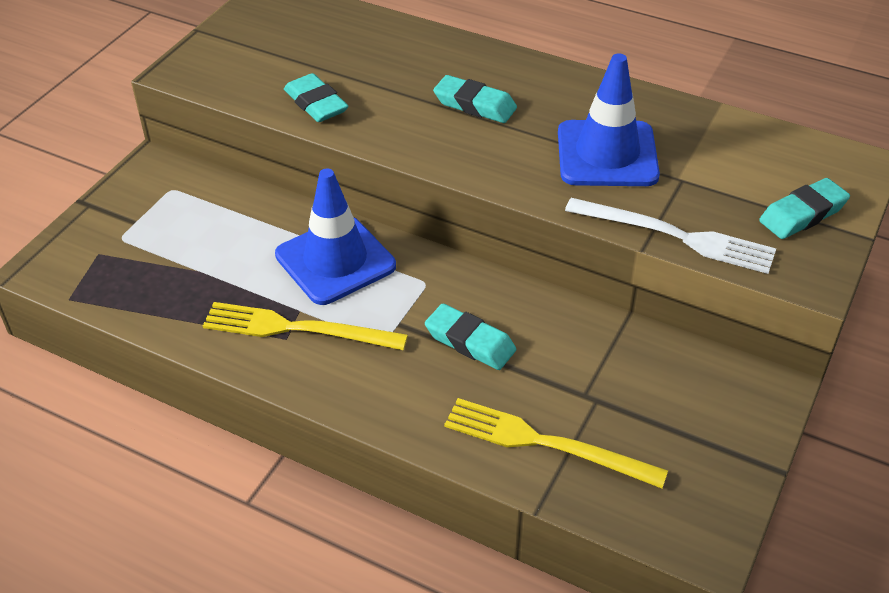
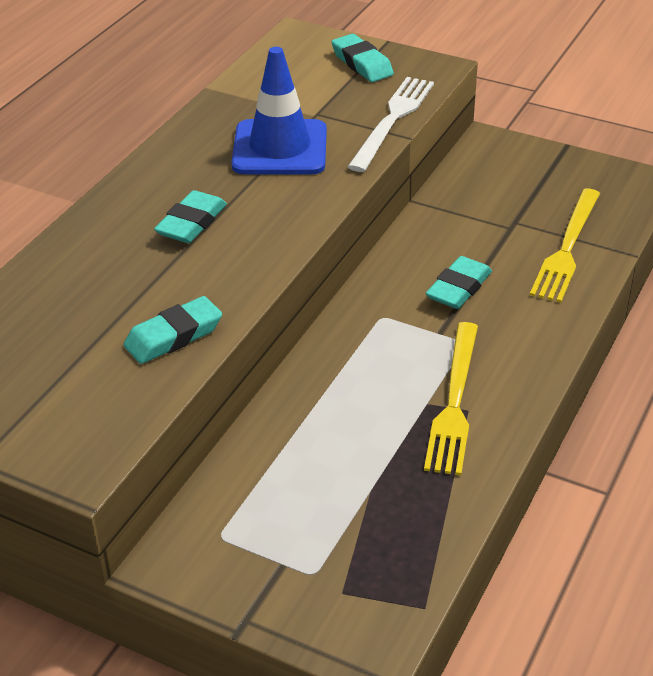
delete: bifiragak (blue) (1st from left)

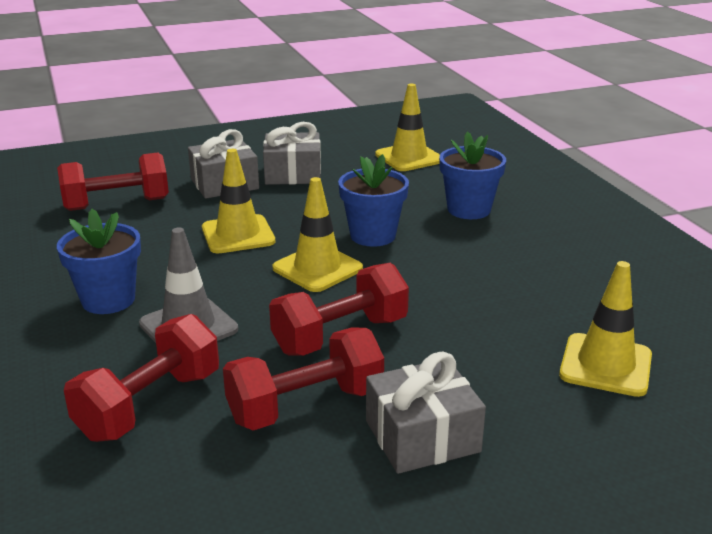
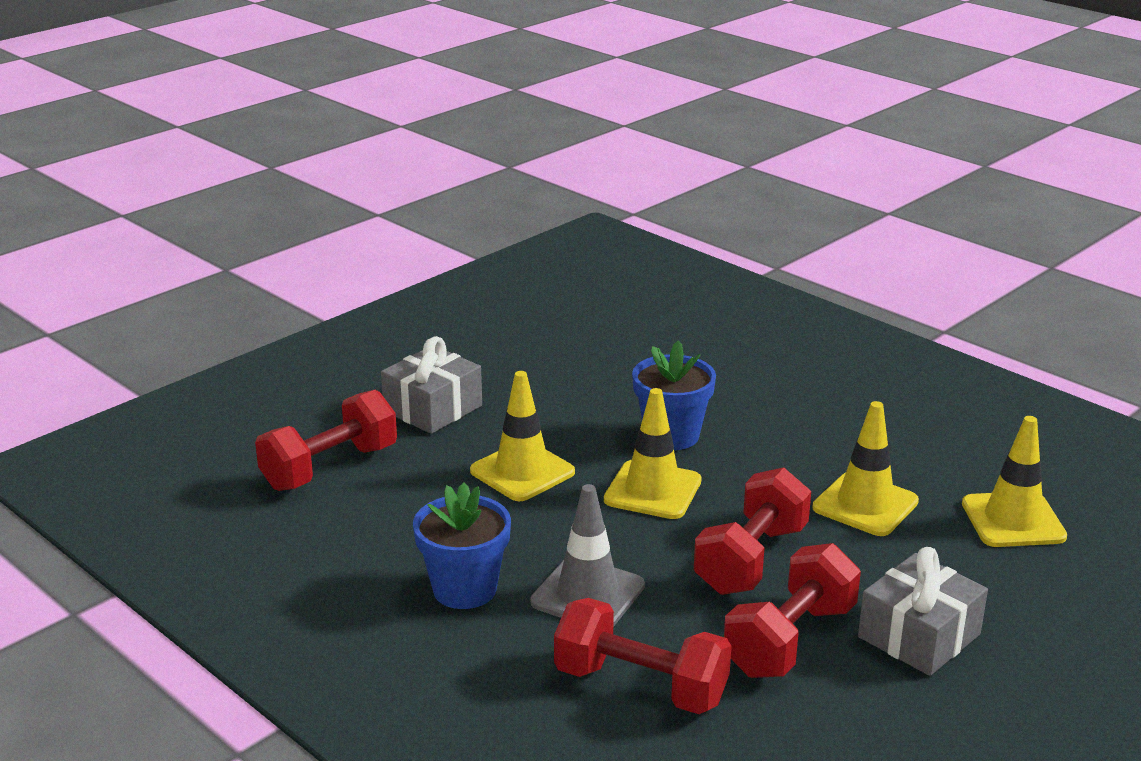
delete: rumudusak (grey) (2nd from left); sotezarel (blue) (3rd from left)
move: bifiragak (yellow) (3rd from left)
rotate: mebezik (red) (2nd from left) 75 degrees counterclockwise

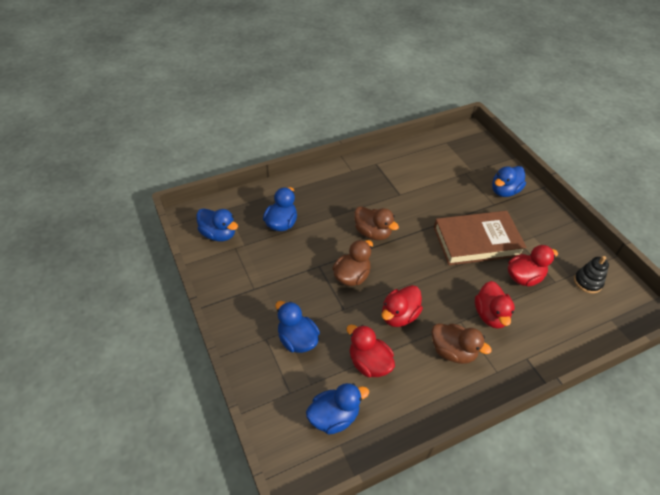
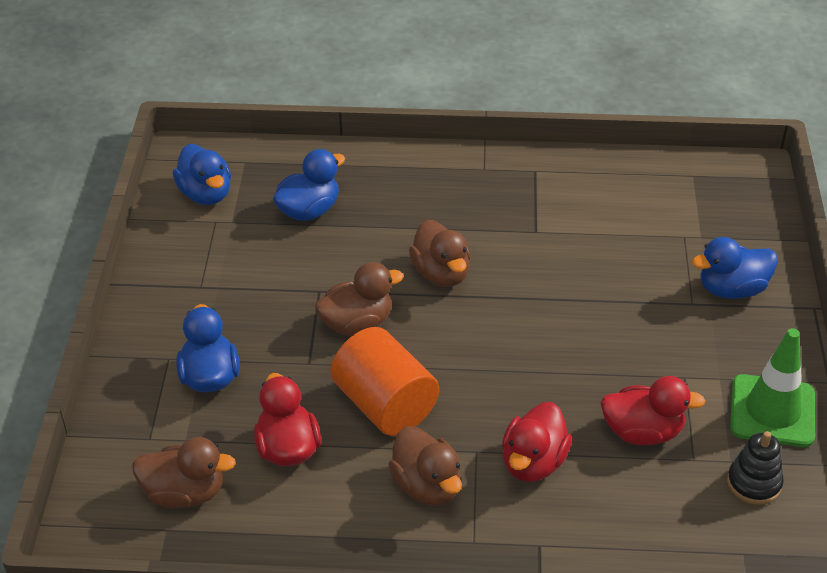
delete: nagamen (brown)
insert: bifiragak (green)
replace: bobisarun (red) (2nd from left) to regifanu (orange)
recolor: bobisarun (blue) (4th from left) to bobisarun (brown) (1st from left)

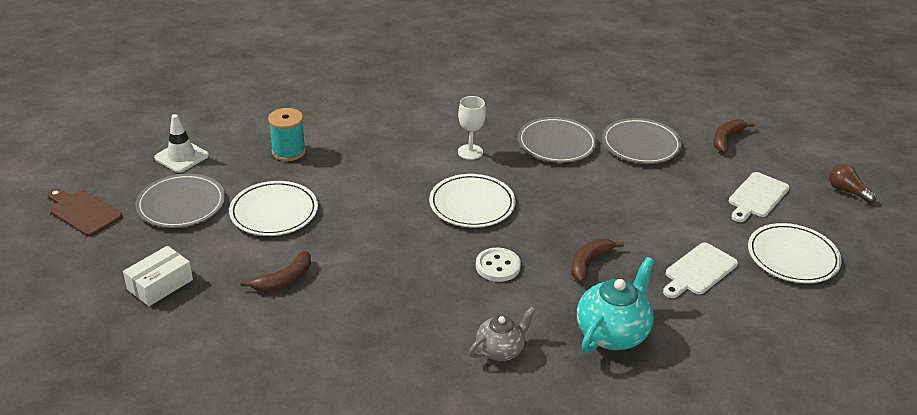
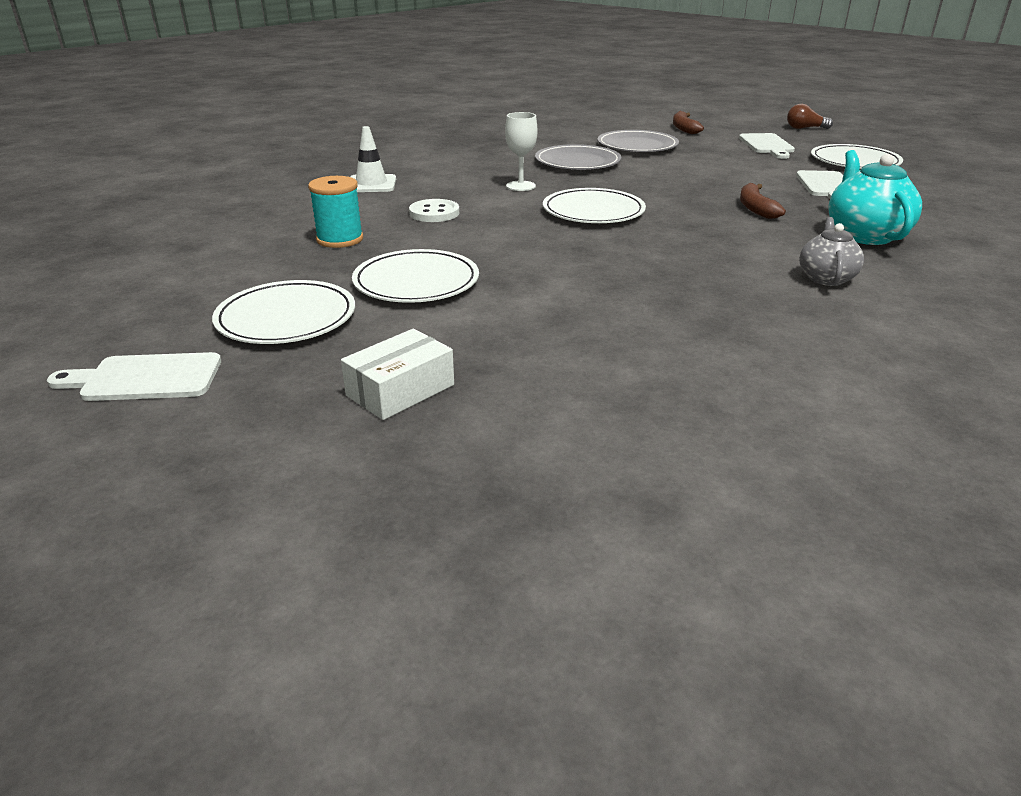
delete: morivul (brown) (1st from left)
move: bifiragak (white); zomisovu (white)
recolor: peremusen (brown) to peremusen (white) (1st from left); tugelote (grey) (1st from left) to tugelote (white) (1st from left)
rotate: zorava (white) 45 degrees clockwise

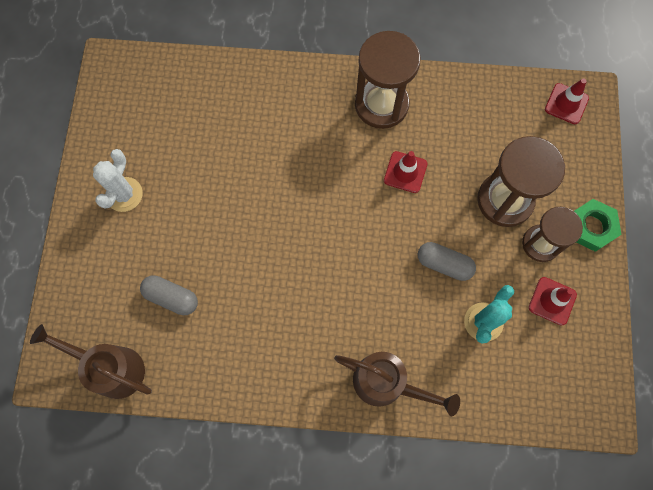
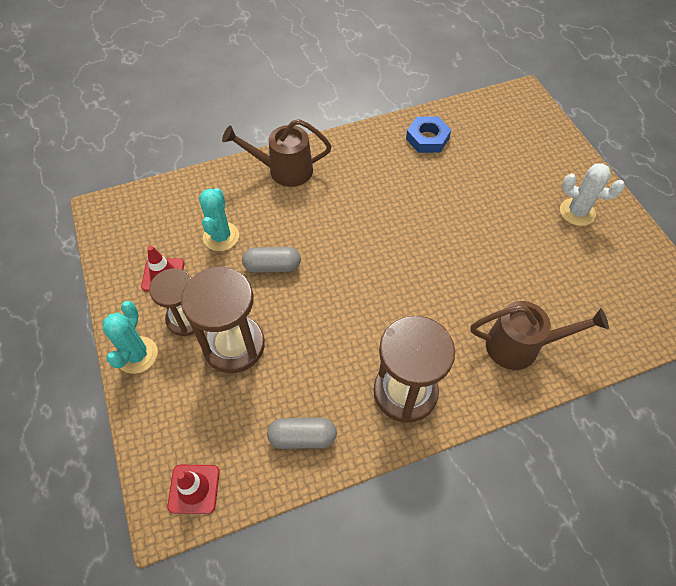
delete: bifiragak (red) (1st from left)
insert: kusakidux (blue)
move: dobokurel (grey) (1st from left in the first image) to dobokurel (grey) (2nd from left); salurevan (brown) (1st from left in the first image) to salurevan (brown) (2nd from left)
replace: kusakidux (green) to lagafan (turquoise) (1st from left)
rotate: lagafan (white) 60 degrees counterclockwise

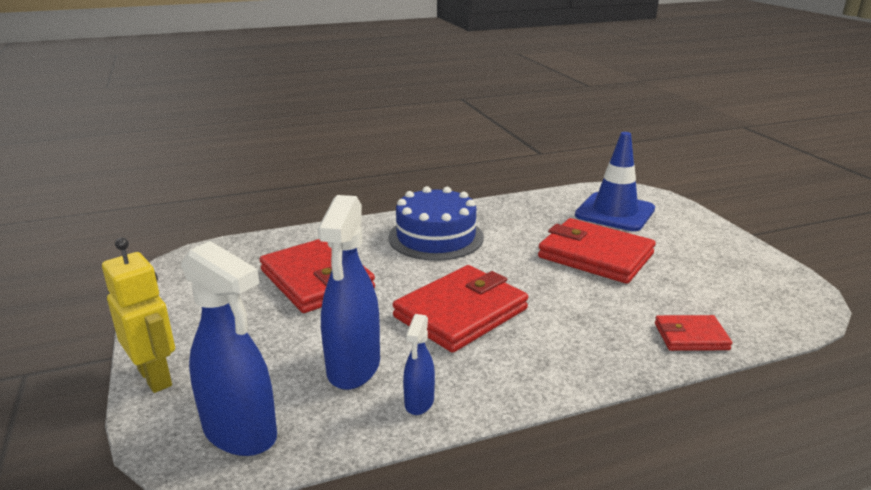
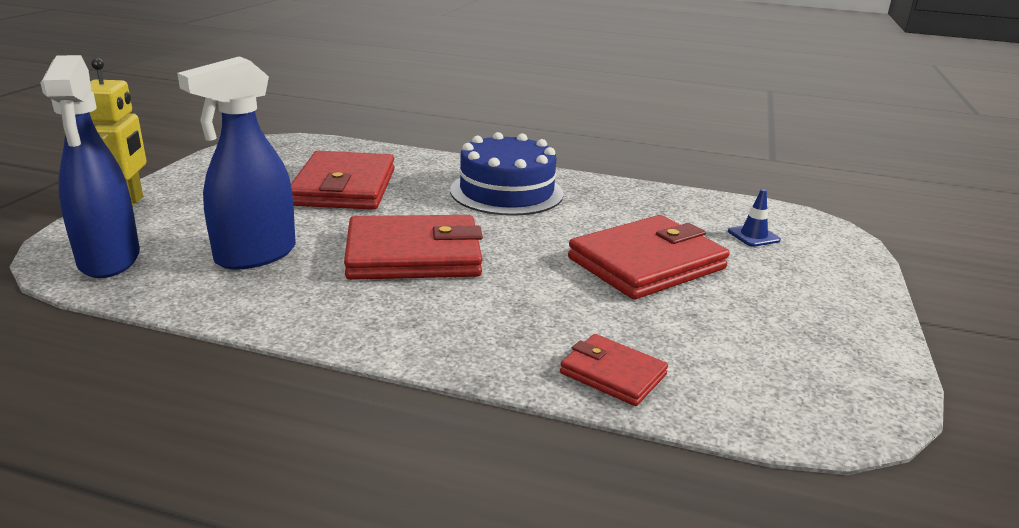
delete: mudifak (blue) (3rd from left)
rotate: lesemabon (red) (3rd from left in the first image) 75 degrees clockwise
resize: bifiragak (blue) x0.43

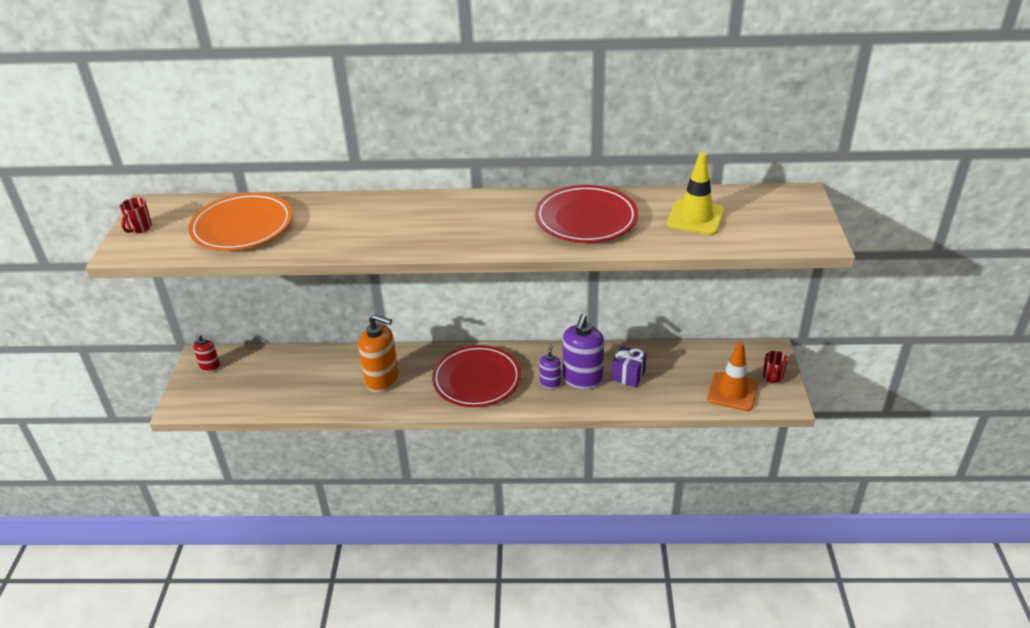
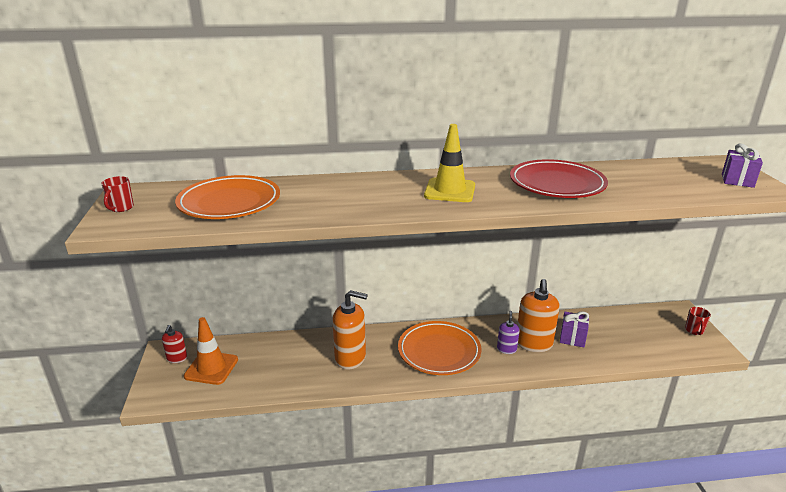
insert: rumudusak (purple) (2nd from left)
move: bifiragak (orange); bifiragak (yellow)
recolor: tugelote (red) (1st from left) to tugelote (orange) (2nd from left); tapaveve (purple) (2nd from left) to tapaveve (orange) (2nd from left)

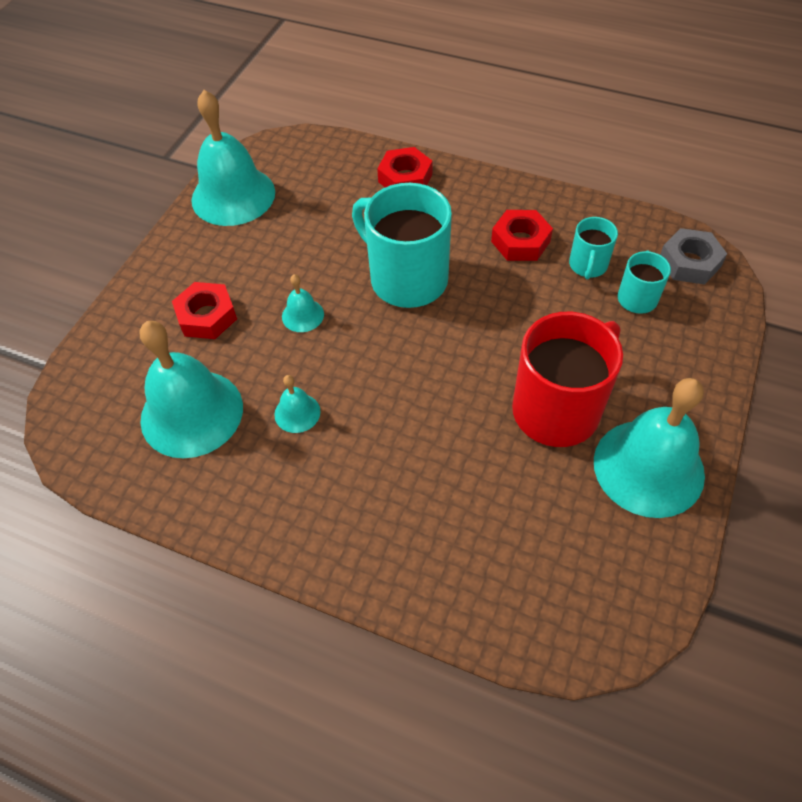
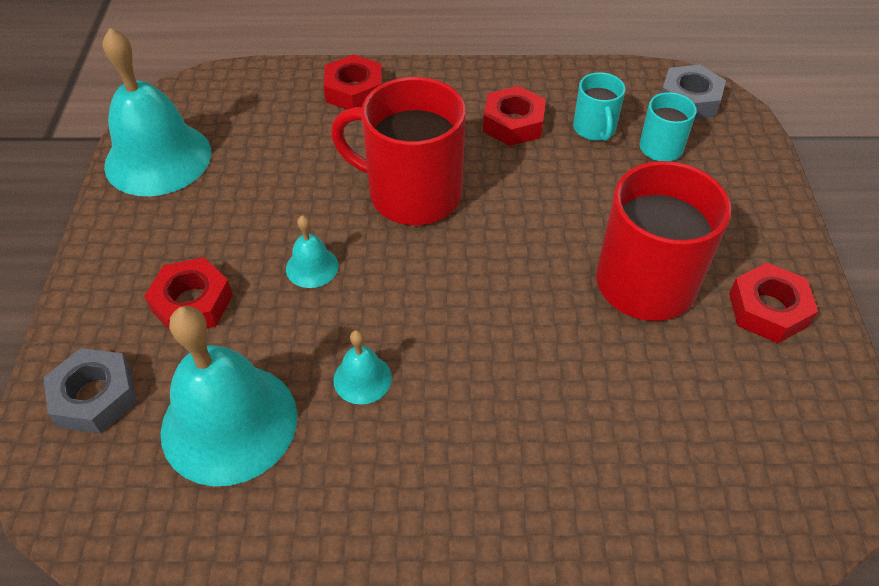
insert: kusakidux (grey) (1st from left)
replace: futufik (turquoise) (5th from left) to kusakidux (red) (4th from left)
recolor: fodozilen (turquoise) (1st from left) to fodozilen (red) (1st from left)

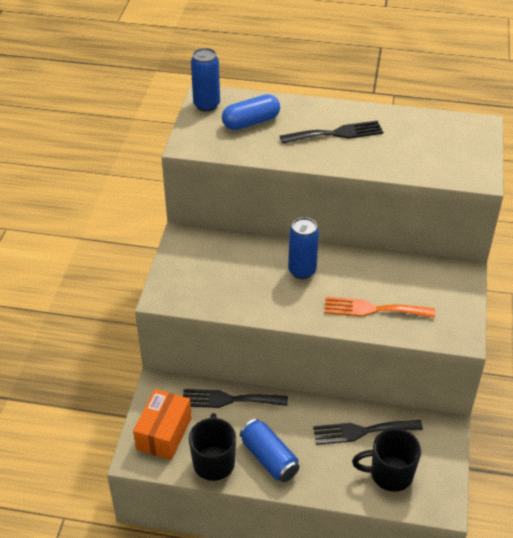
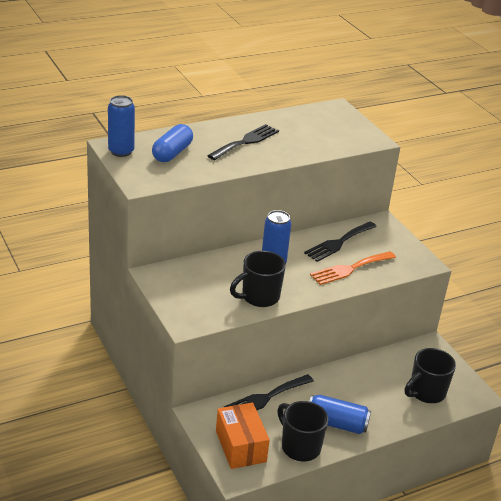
insert: fodozilen (black) (1st from left)
move: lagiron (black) (3rd from left)

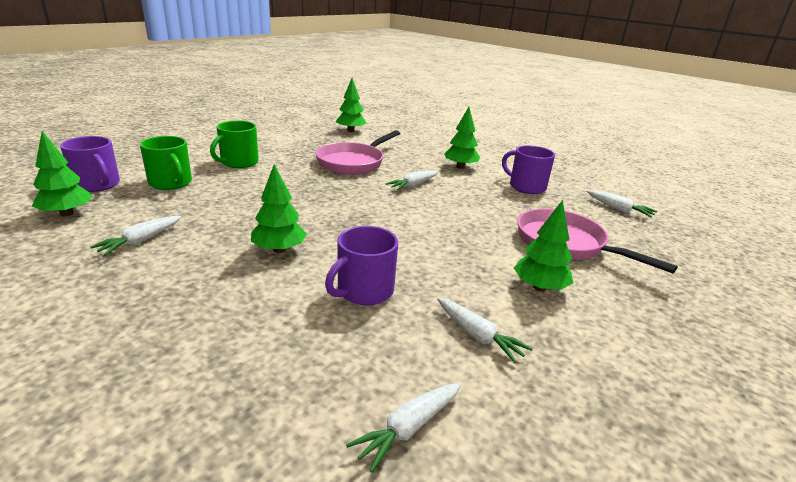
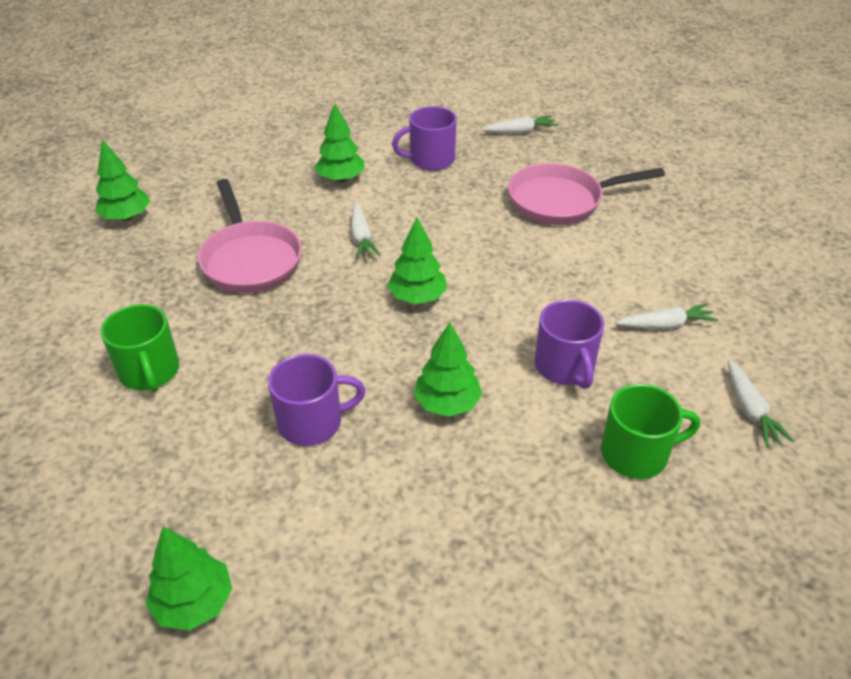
delete: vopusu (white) (1st from left)
move: fodozilen (purple) (1st from left); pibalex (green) (5th from left in the first image) to pibalex (green) (4th from left); fodozilen (green) (1st from left in the first image) to fodozilen (green) (2nd from left)

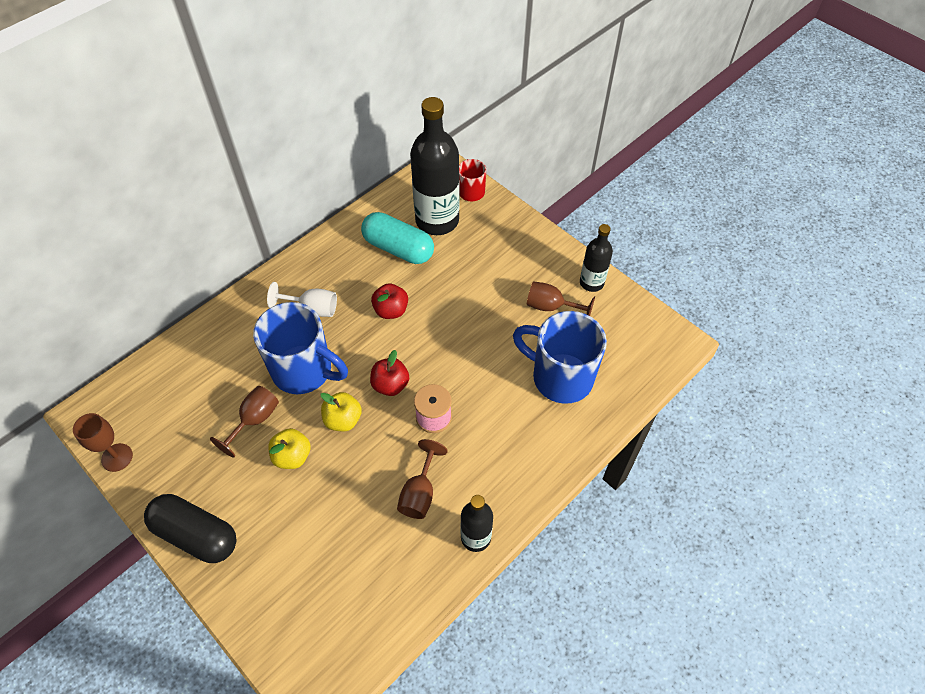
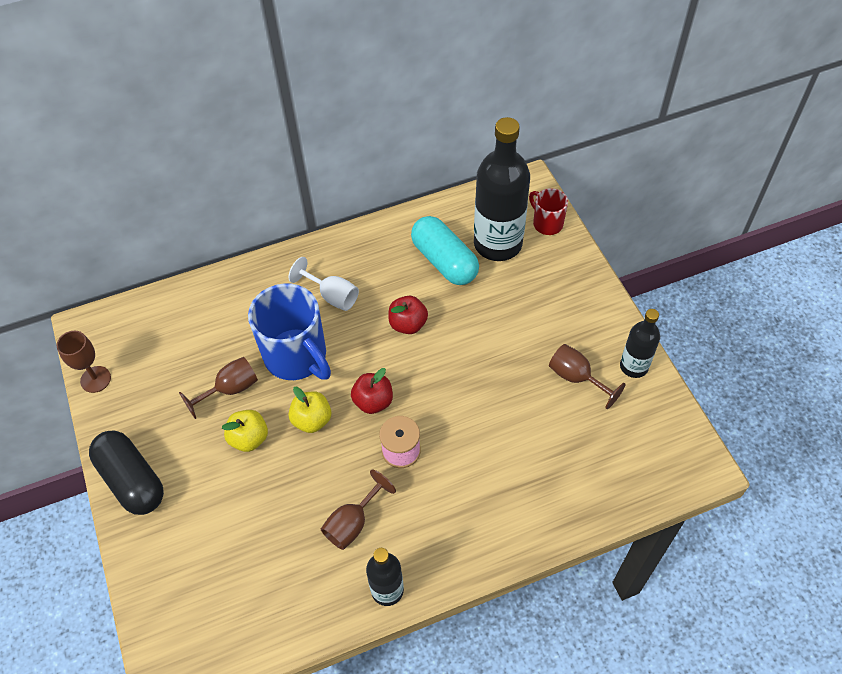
delete: fodozilen (blue) (2nd from left)

